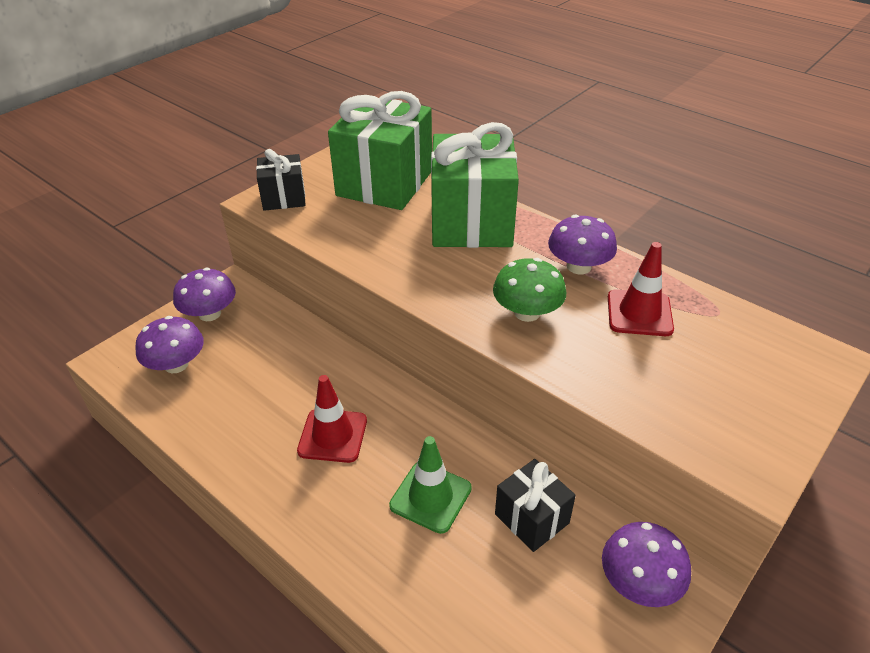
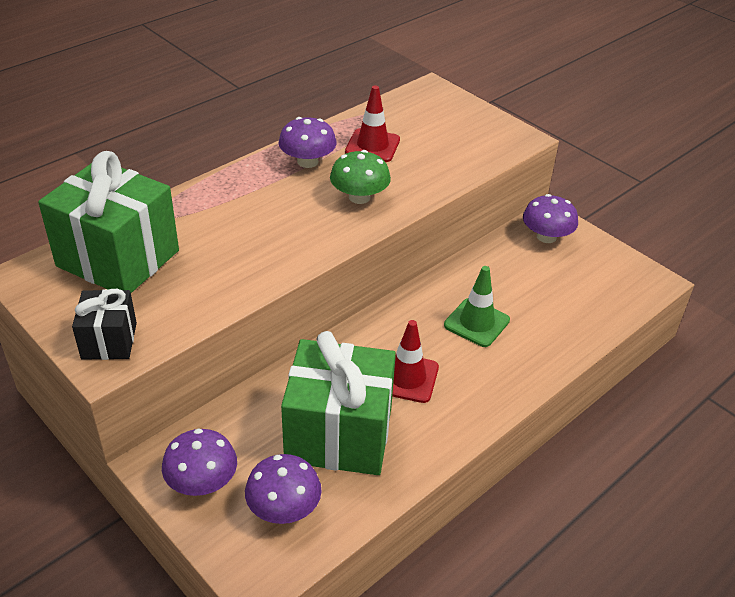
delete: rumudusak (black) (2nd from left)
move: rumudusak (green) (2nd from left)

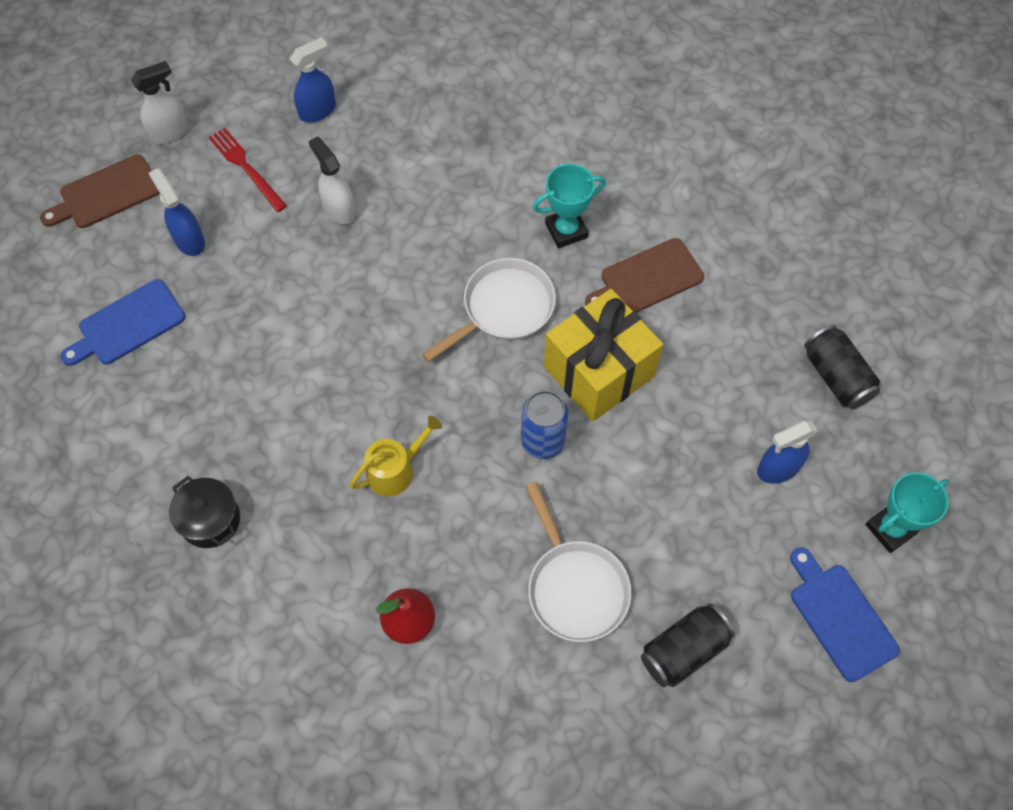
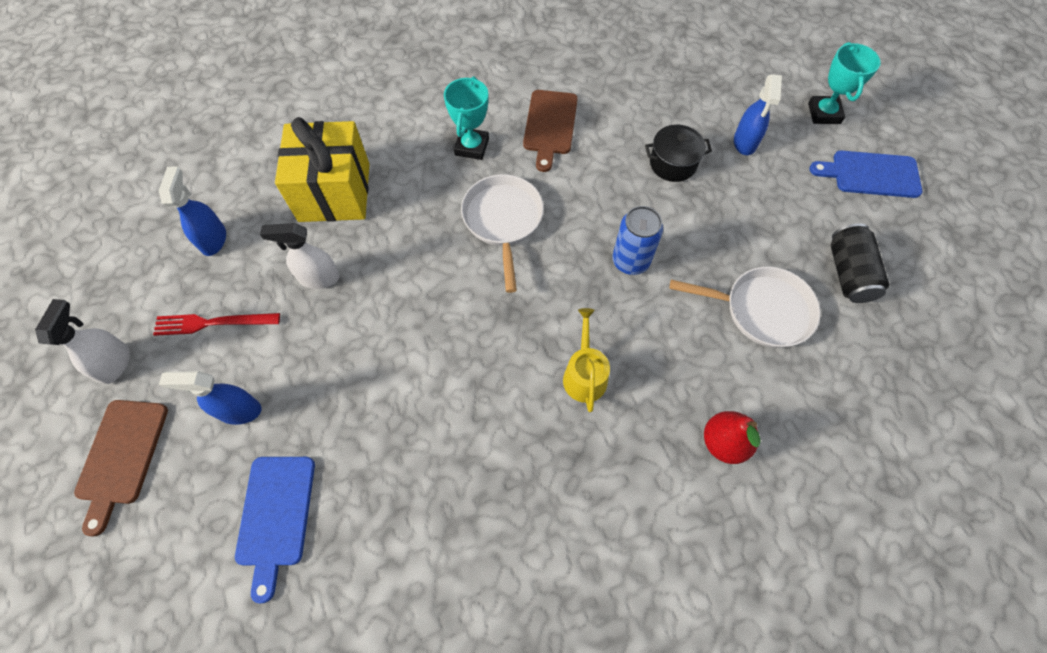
delete: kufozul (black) (2nd from left)
move: rumudusak (yellow); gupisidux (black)

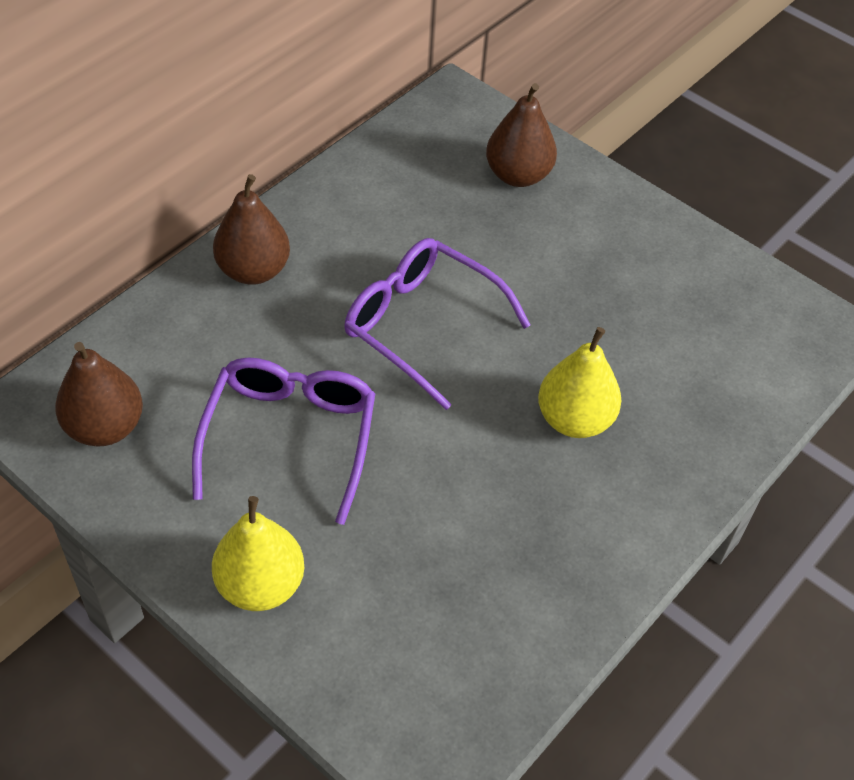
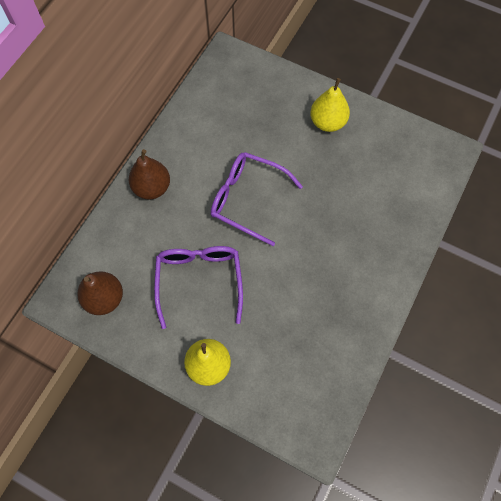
delete: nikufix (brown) (3rd from left)
move: nikufix (yellow) (2nd from left)

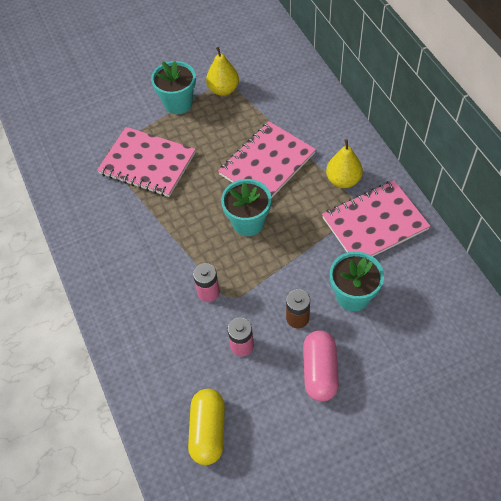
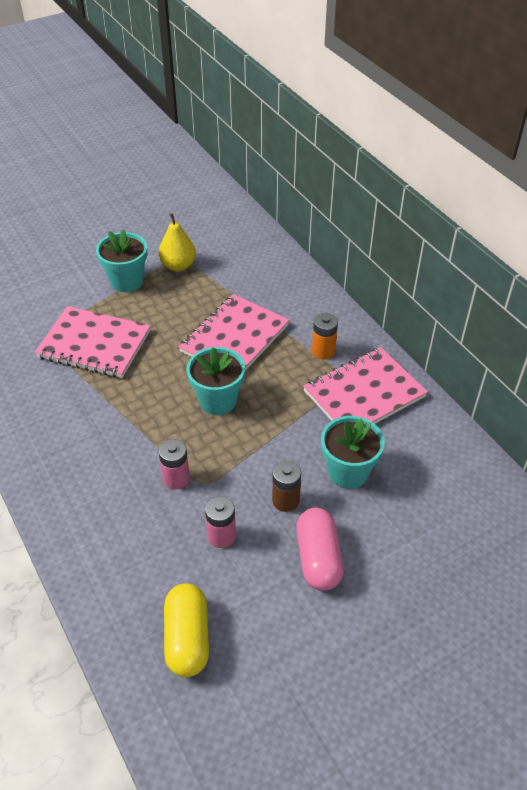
replace: nikufix (yellow) (2nd from left) to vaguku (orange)

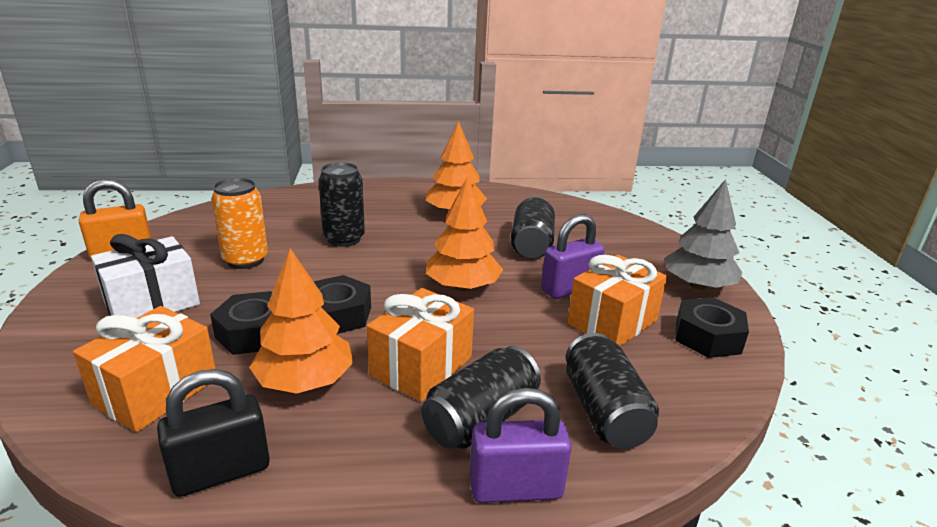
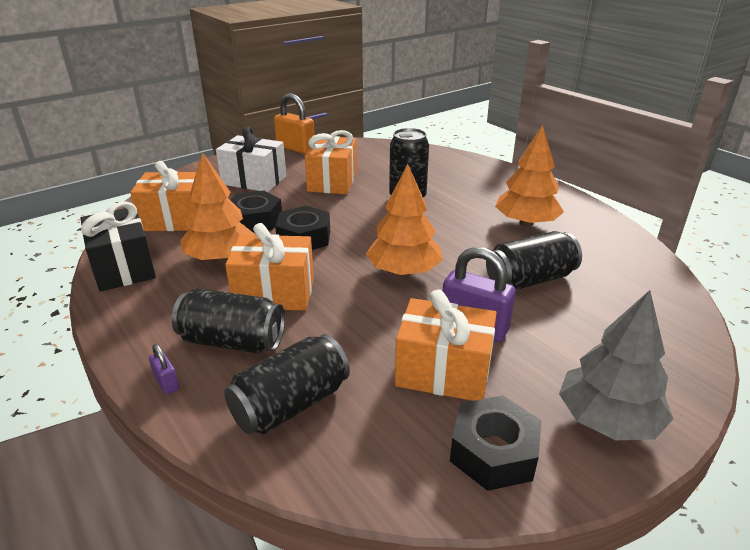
replace: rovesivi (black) to rumudusak (black); kufozul (orange) to rumudusak (orange) (3rd from left)
resize: rovesivi (purple) (1st from left) x0.47

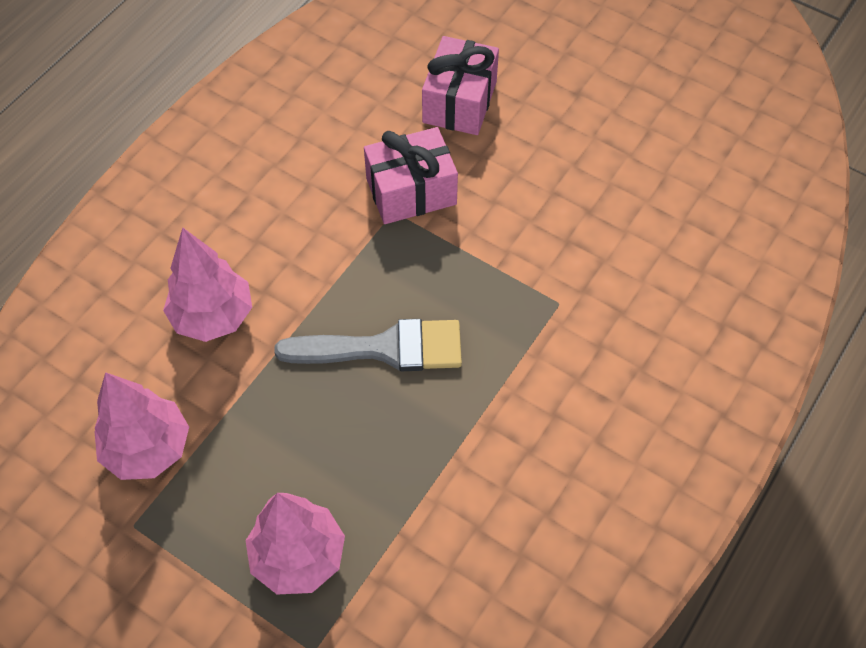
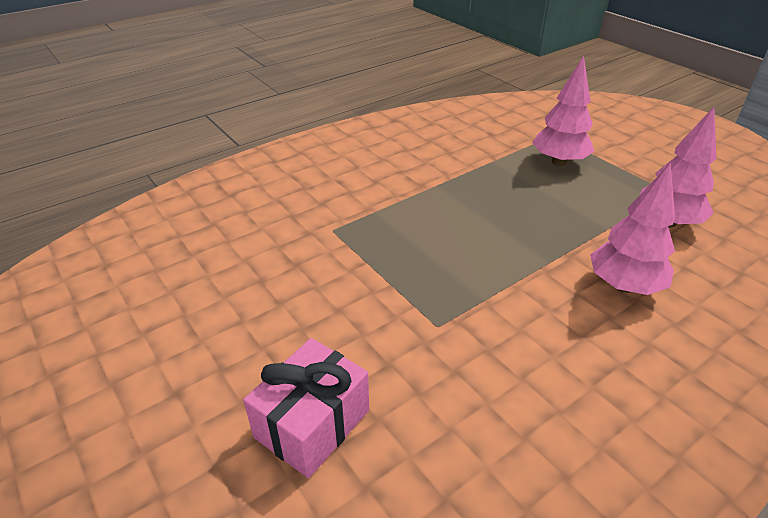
delete: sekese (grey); rumudusak (pink) (1st from left)

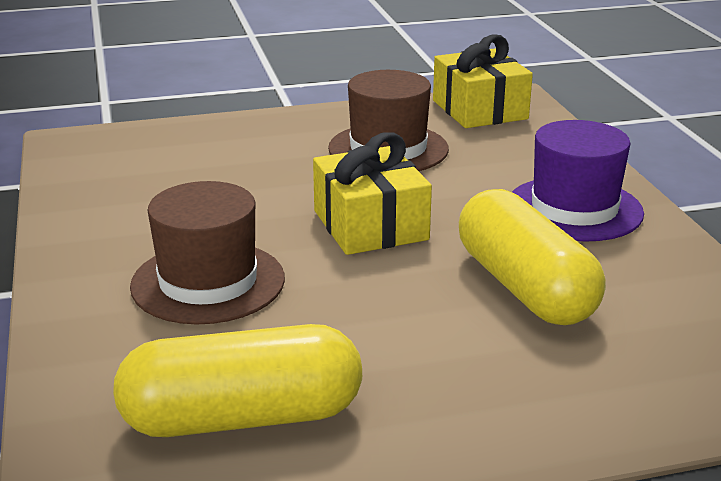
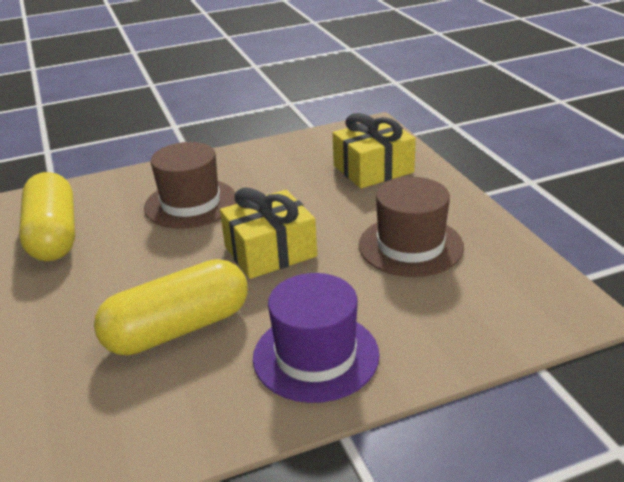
move: rumudusak (yellow) (2nd from left)

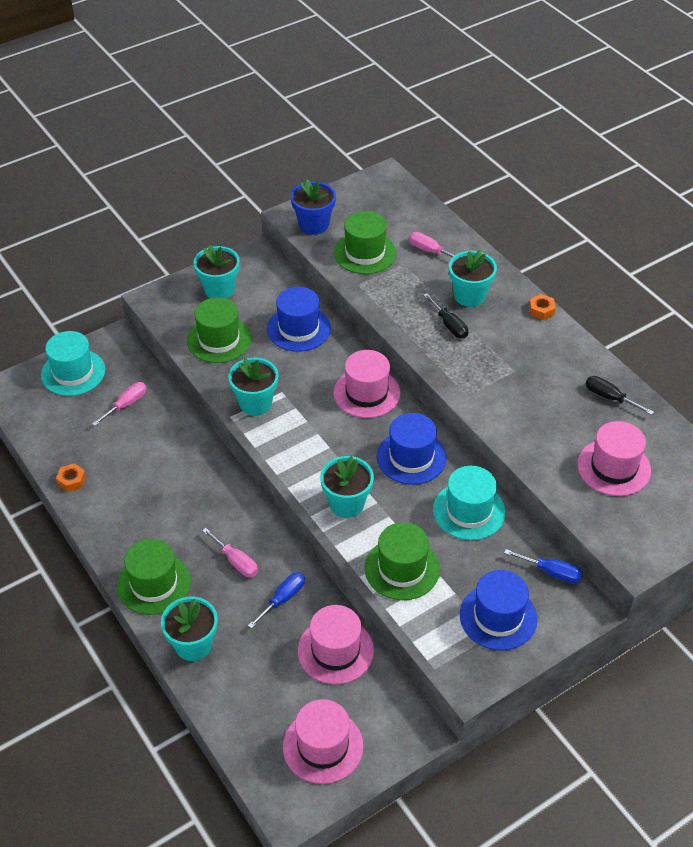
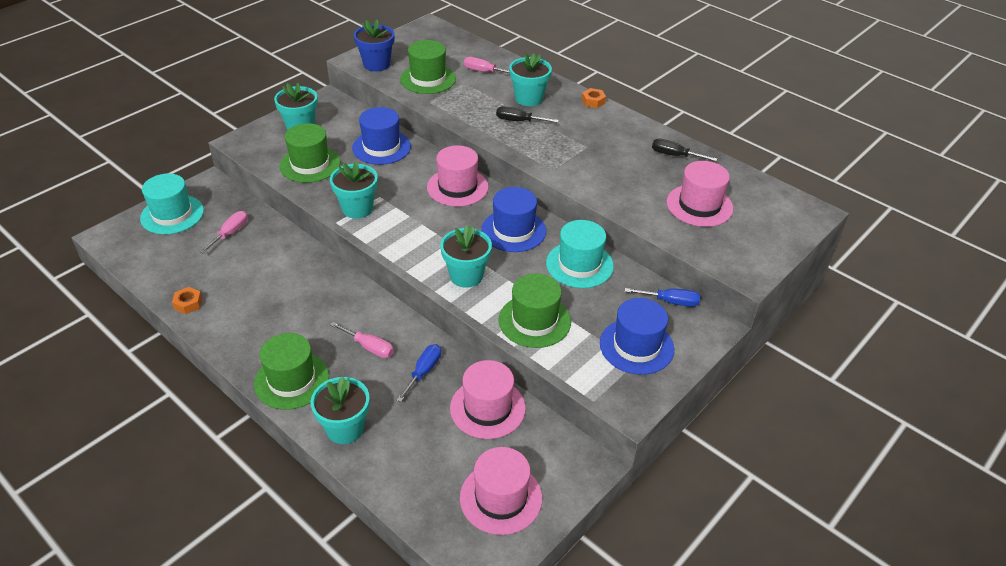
rotate: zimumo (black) (1st from left) 150 degrees clockwise

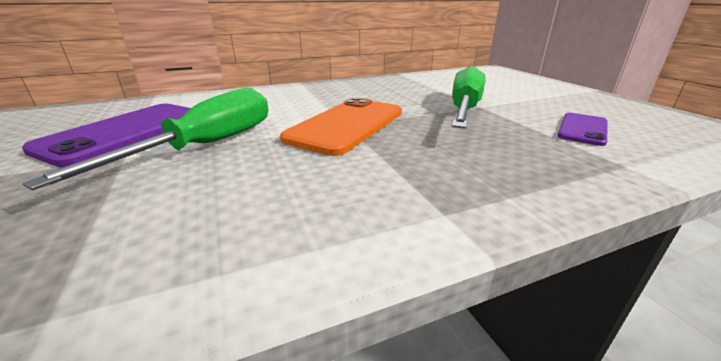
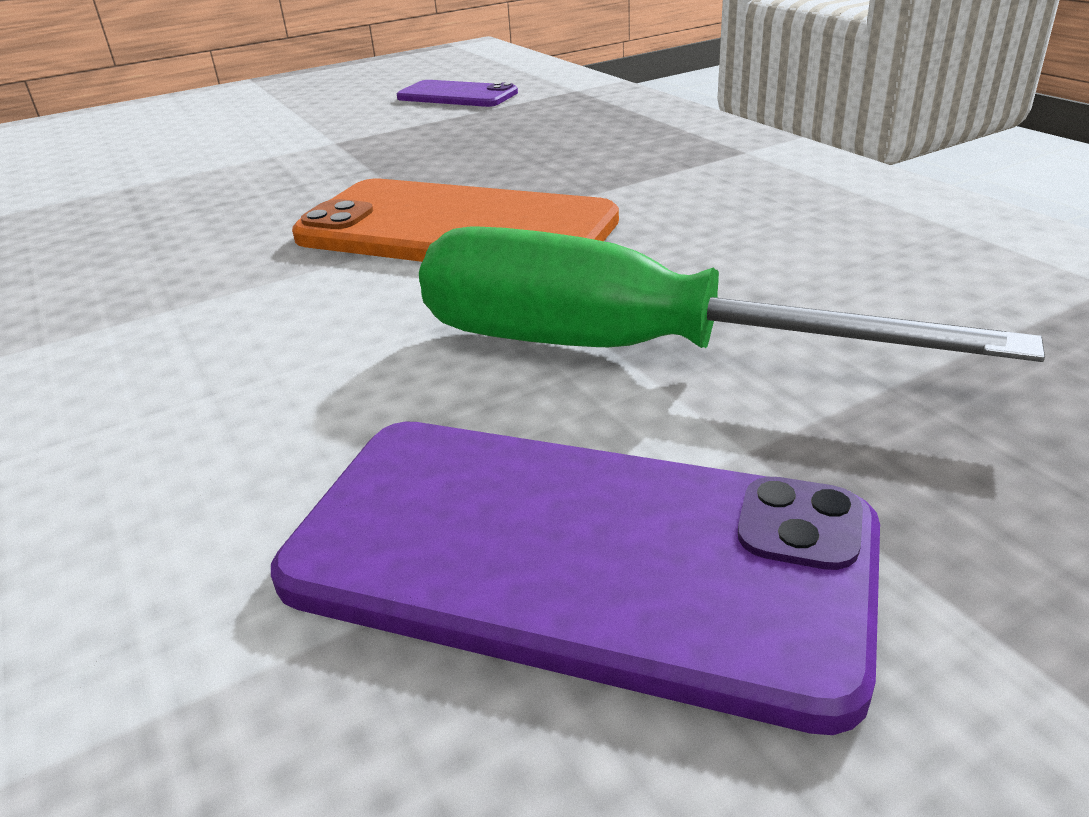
delete: zimumo (green) (2nd from left)

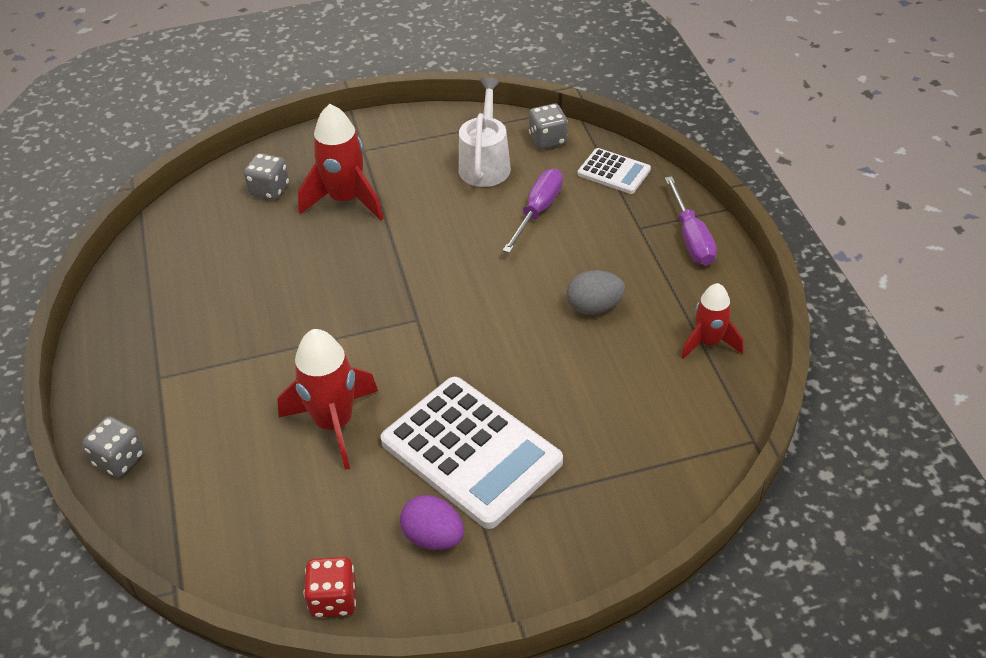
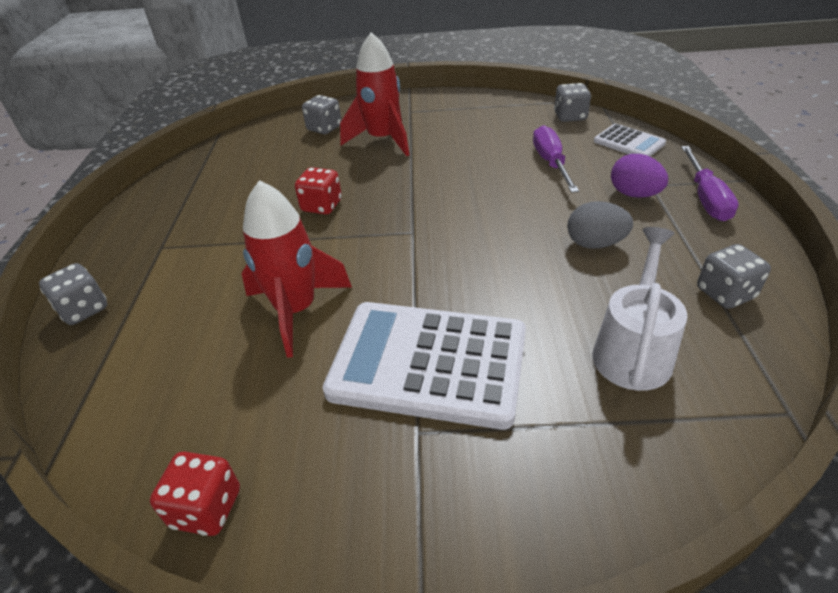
insert: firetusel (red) (2nd from left)
move: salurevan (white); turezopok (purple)
replace: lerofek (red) (3rd from left) to firetusel (grey) (4th from left)
rotate: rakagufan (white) (1st from left) 135 degrees clockwise; zimumo (purple) (1st from left) 45 degrees counterclockwise

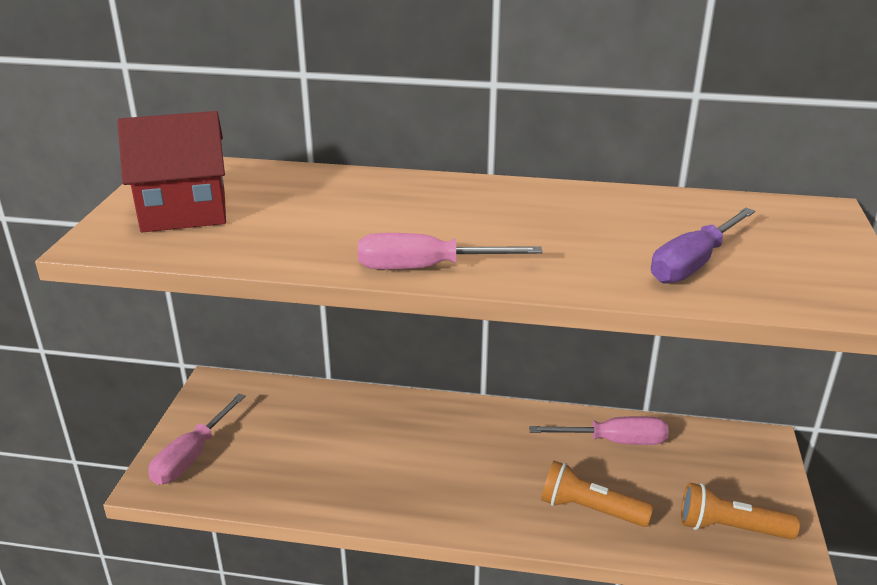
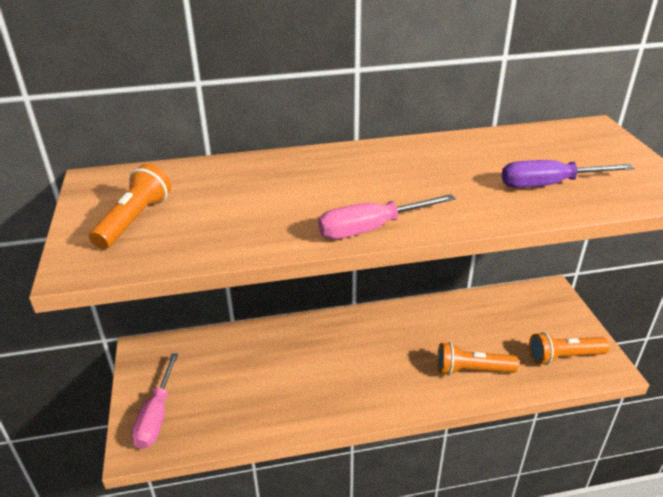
delete: zimumo (pink) (3rd from left)
replace: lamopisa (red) to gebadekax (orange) (1st from left)
rotate: zimumo (purple) 60 degrees clockwise

